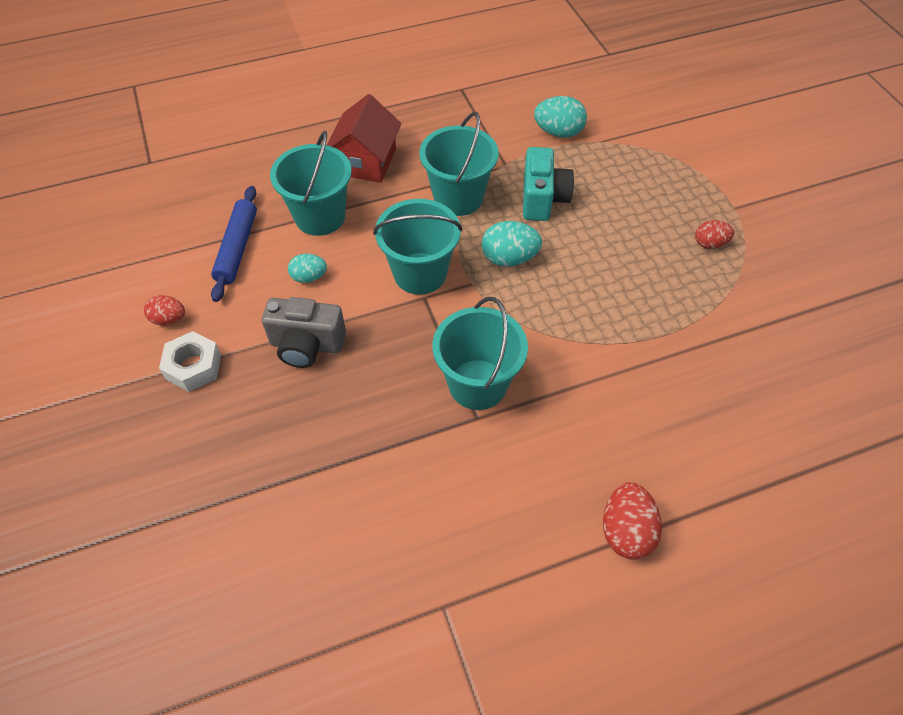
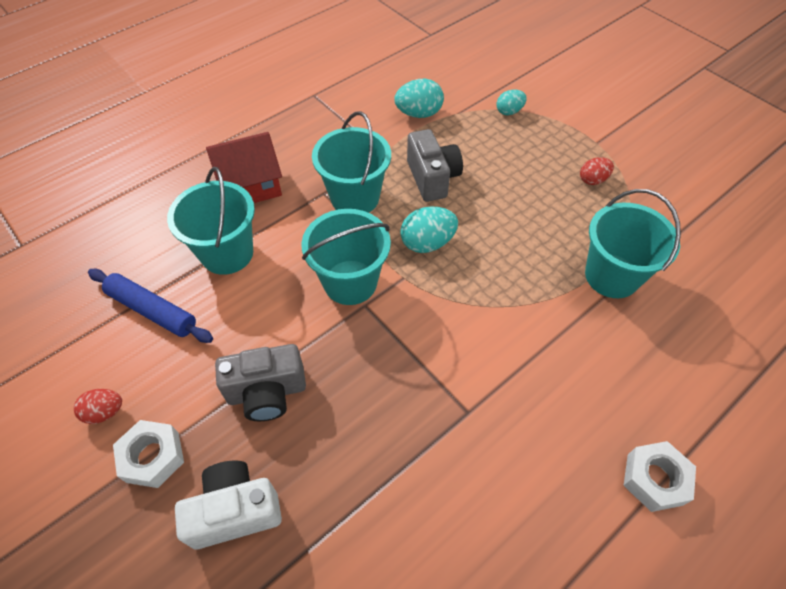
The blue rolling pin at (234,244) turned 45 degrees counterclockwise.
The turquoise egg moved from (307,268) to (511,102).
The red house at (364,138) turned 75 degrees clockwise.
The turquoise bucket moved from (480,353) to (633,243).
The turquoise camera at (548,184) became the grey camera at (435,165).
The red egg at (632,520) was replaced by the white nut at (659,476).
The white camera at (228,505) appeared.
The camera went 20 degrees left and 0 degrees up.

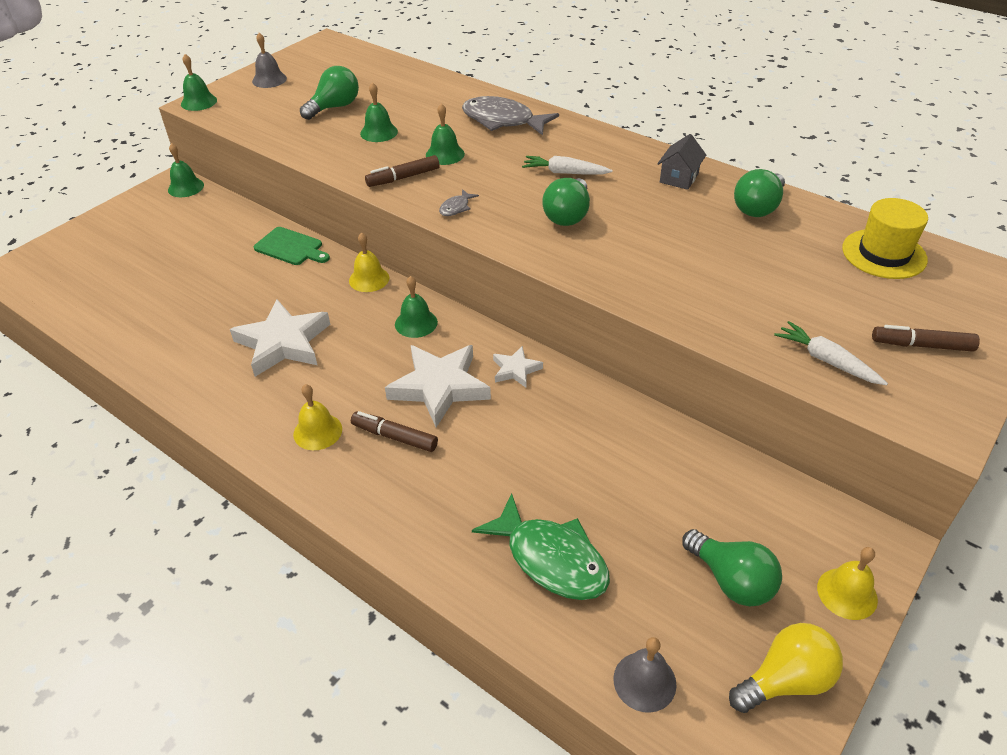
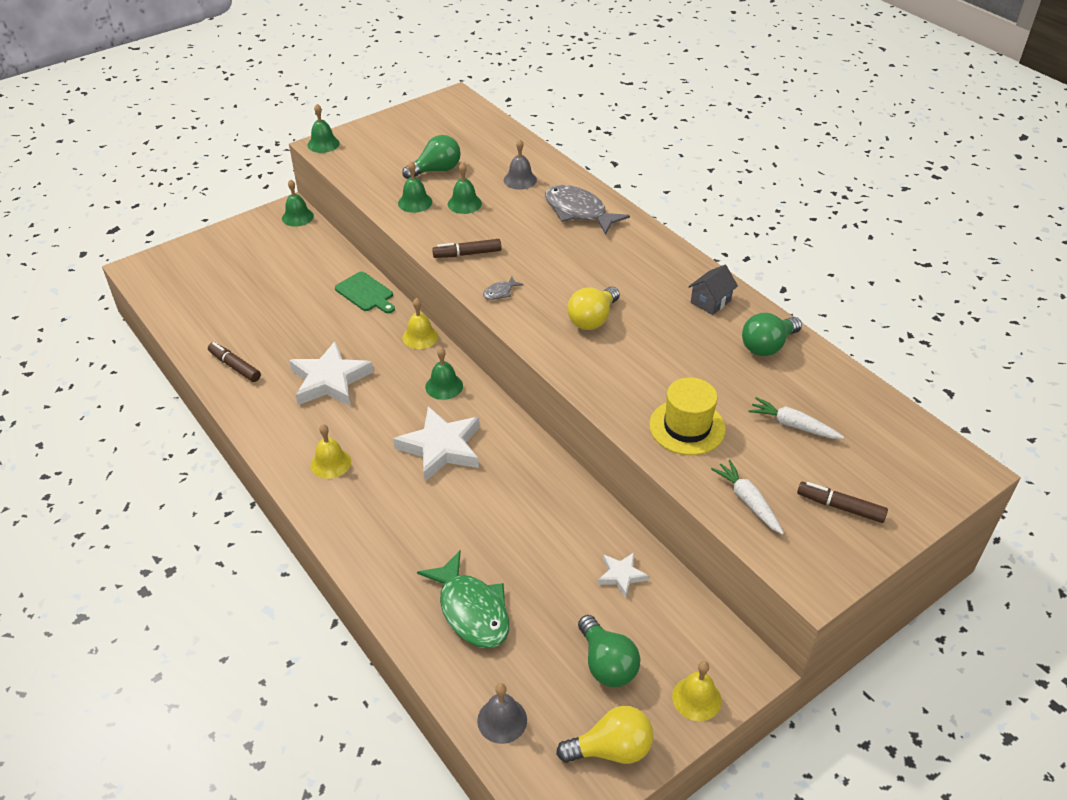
The grey bell moved from (269,60) to (520,164).
The brown marker moved from (394,431) to (234,362).
The green bell moved from (445,134) to (415,187).
The white star moved from (518,367) to (623,575).
The white carrot moved from (567,165) to (796,418).
The green light bulb at (566,202) became the yellow light bulb at (593,308).
The yellow hat moved from (885,238) to (687,416).
The camera went 15 degrees right and 0 degrees up.

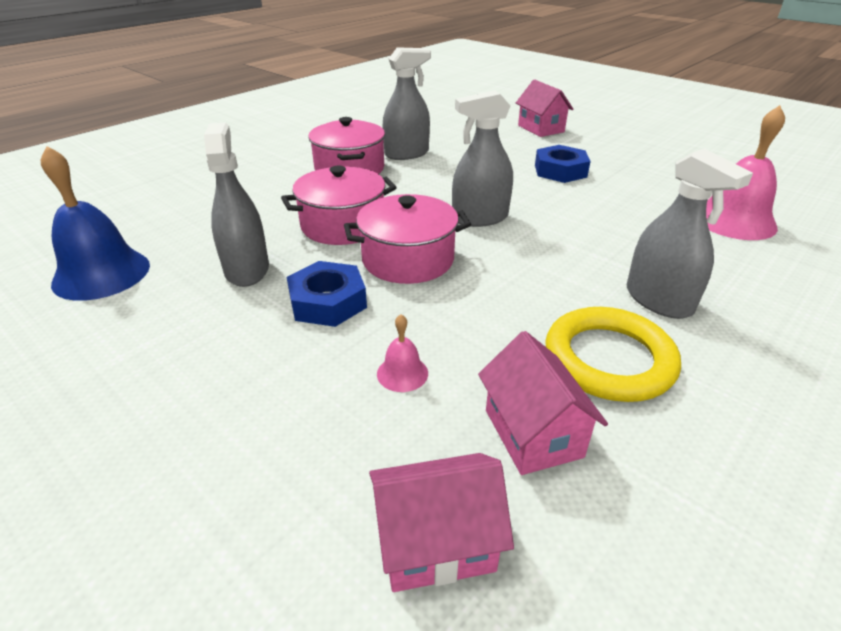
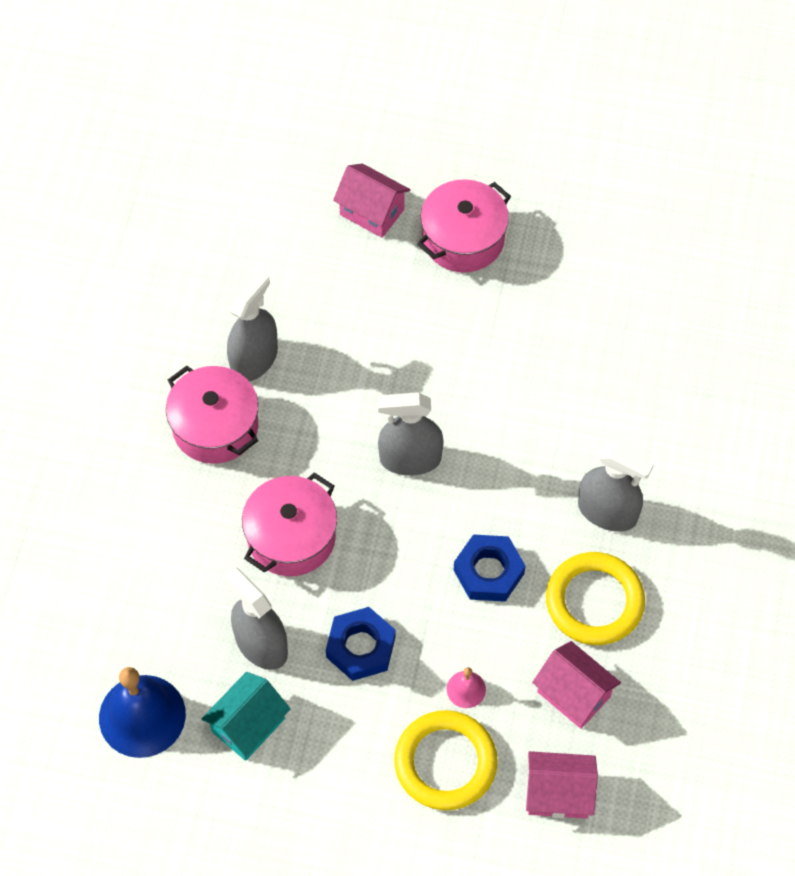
The pink pot moved from (407,239) to (464,225).
The pink house at (441,522) turned 45 degrees clockwise.
The grey spray bottle at (482,158) turned 45 degrees clockwise.
The blue nut moved from (562,164) to (489,568).
The pink bell at (745,172) disappeared.
The turquoise house at (246,716) appeared.
The yellow ring at (446,760) appeared.
The camera went 30 degrees left and 25 degrees up.

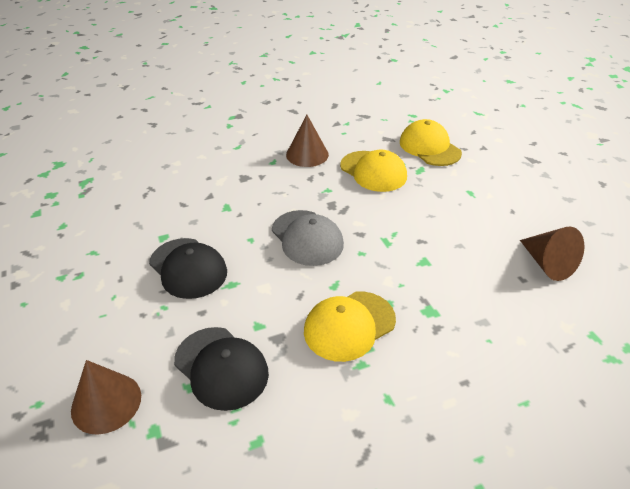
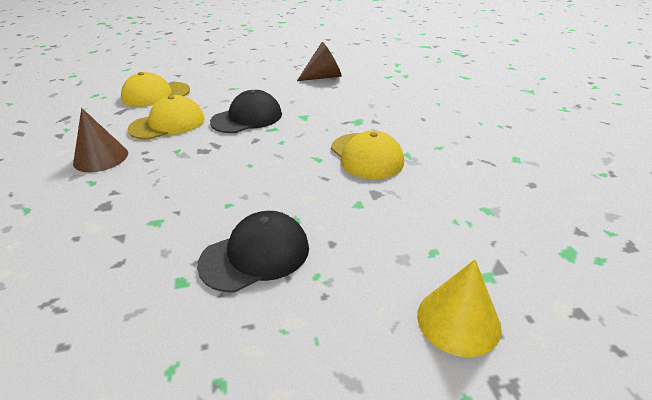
The brown cone at (106,397) became the yellow cone at (459,308).
The black cap moved from (221,369) to (246,111).
The grey cap at (308,238) disappeared.
The camera went 80 degrees left and 5 degrees down.

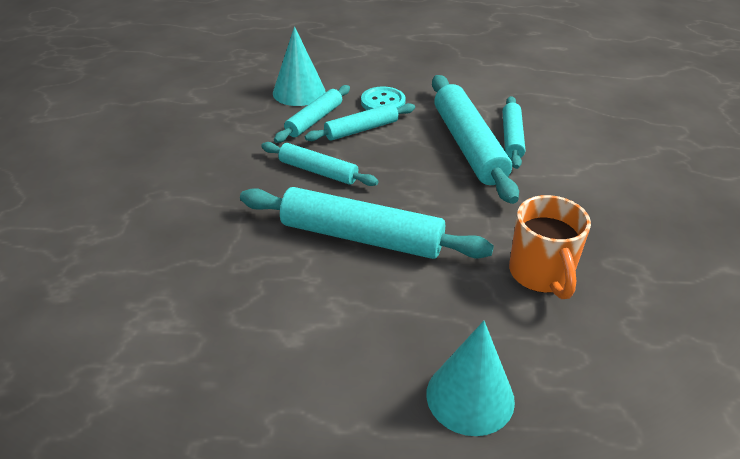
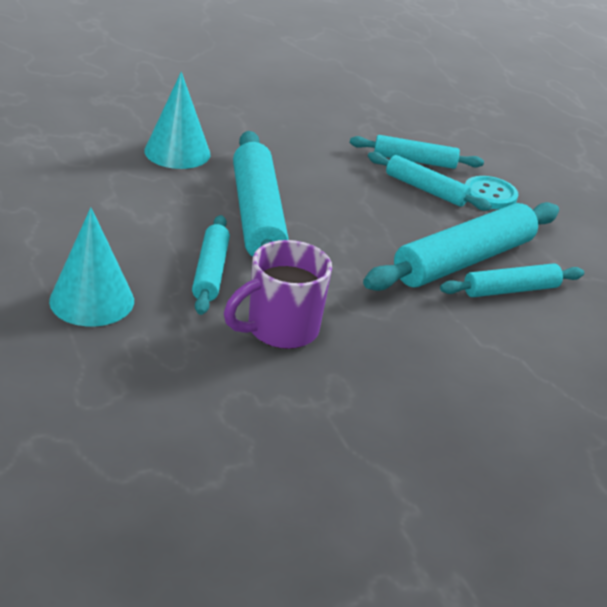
The turquoise rolling pin moved from (319,164) to (211,265).
The turquoise cone moved from (299,66) to (177,120).
The orange mug at (550,247) became the purple mug at (278,294).
The camera went 60 degrees right and 5 degrees down.

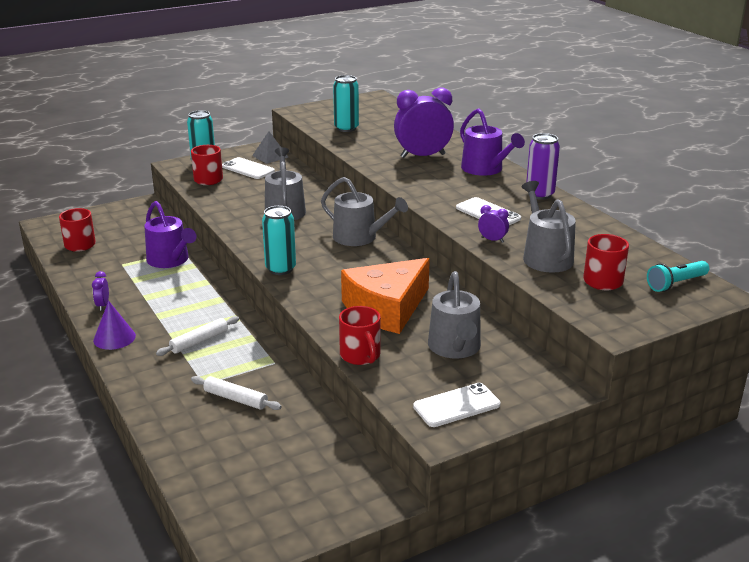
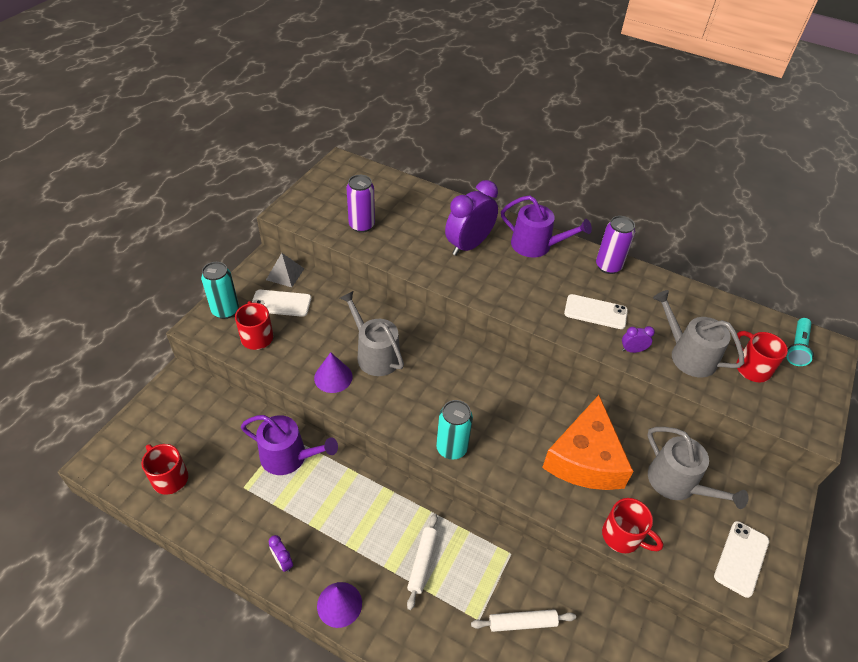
The grey watering can at (364,211) disappeared.
The turquoise can at (346,103) became the purple can at (360,204).
The purple cone at (333,372) appeared.
The camera went 35 degrees left and 20 degrees up.

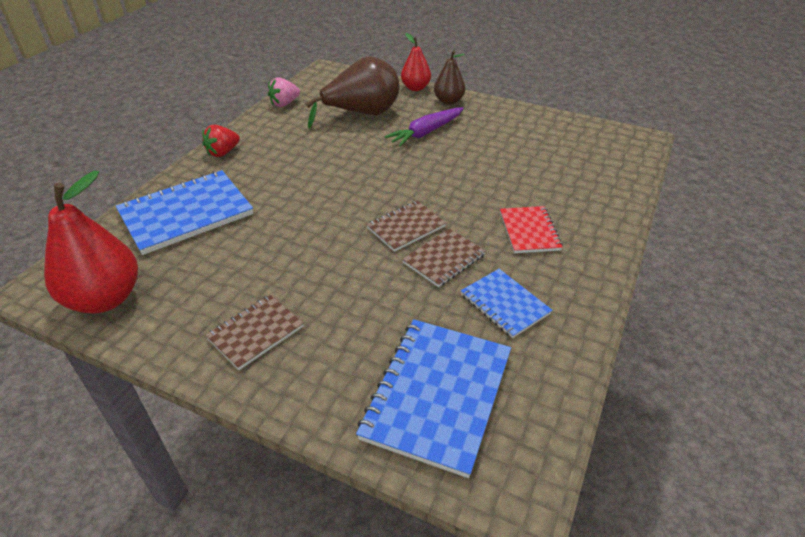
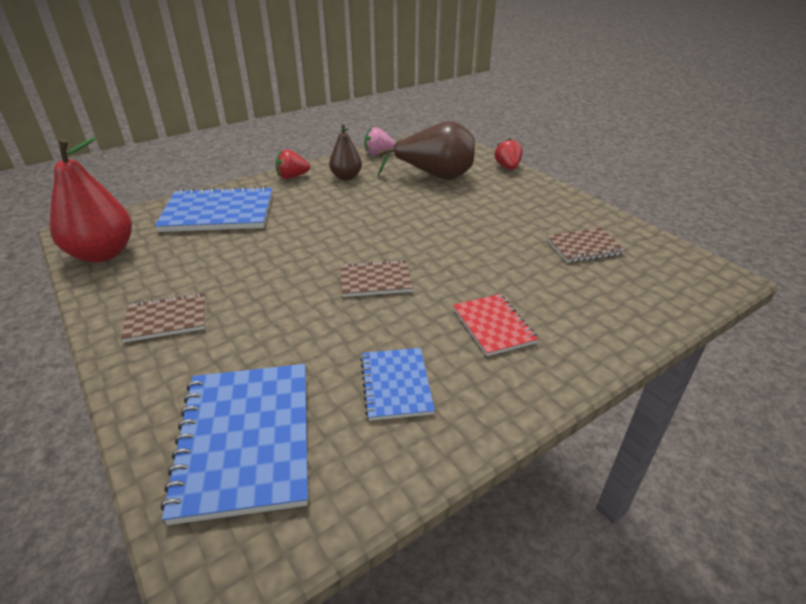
The blue notebook at (433,398) turned 60 degrees counterclockwise.
The purple carrot at (424,127) disappeared.
The red pear at (416,62) was replaced by the red strawberry at (509,154).
The brown notebook moved from (444,257) to (586,245).
The brown pear moved from (449,77) to (345,152).
The red notebook at (531,229) turned 45 degrees counterclockwise.
The camera went 30 degrees right and 5 degrees down.

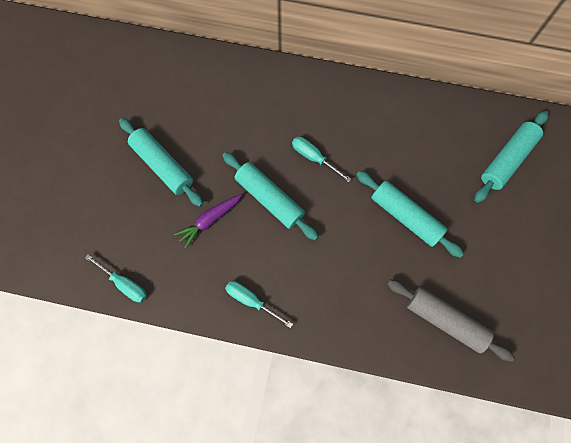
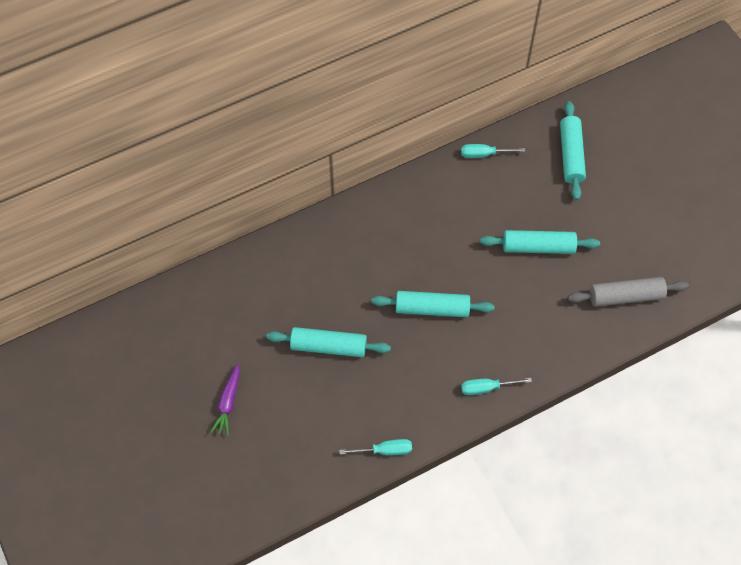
The purple carrot moved from (208,221) to (225,400).
The turquoise screwdriver moved from (321,159) to (493,151).
The camera went 40 degrees left and 10 degrees down.

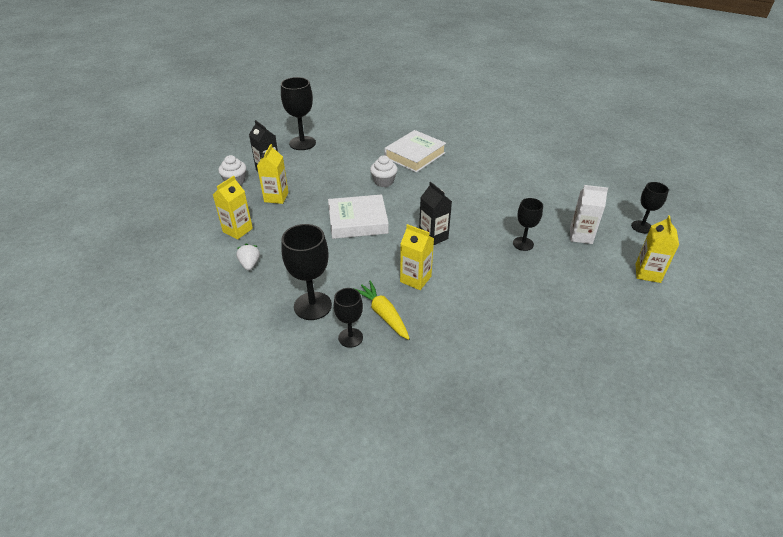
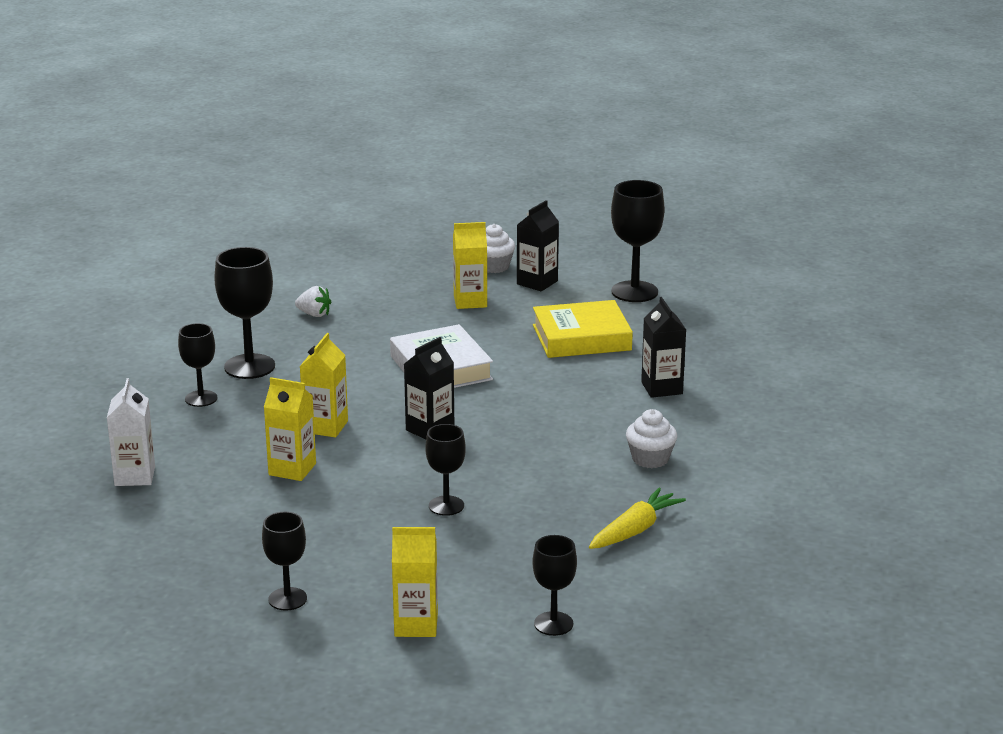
The yellow carton moved from (233,207) to (290,429).
The white strawberry at (248,257) turned 45 degrees clockwise.
The yellow carrot moved from (381,310) to (637,518).
The white cupcake moved from (384,171) to (651,438).
The white book at (415,151) was replaced by the black carton at (663,347).
The white carton moved from (589,214) to (131,432).
The black goblet at (284,561) appeared.
The yellow book at (583,329) appeared.
The camera went 75 degrees right and 15 degrees down.

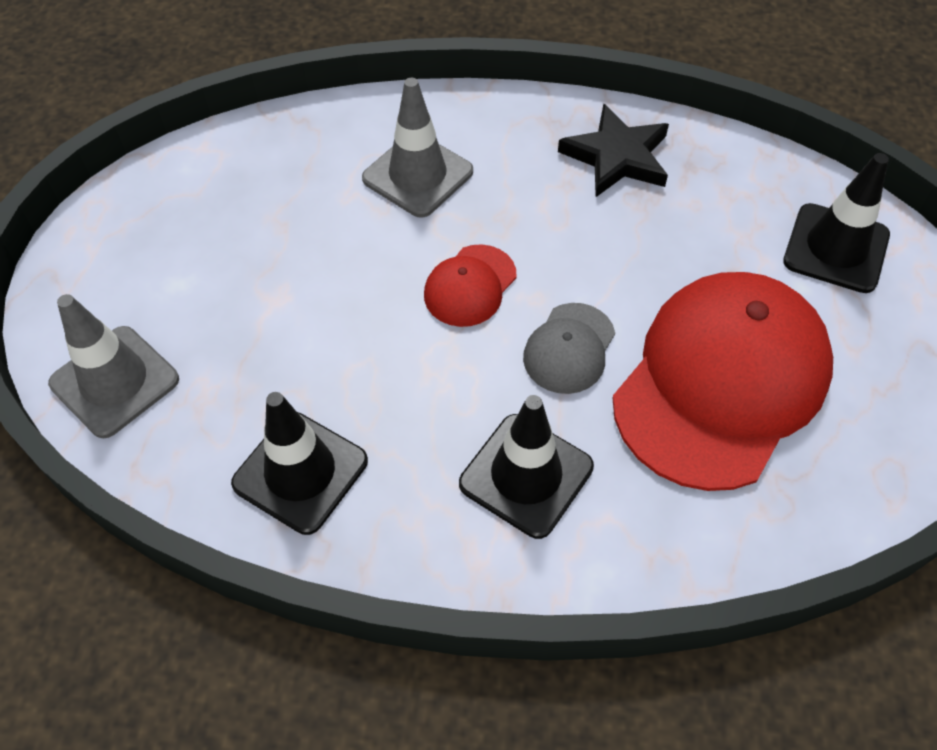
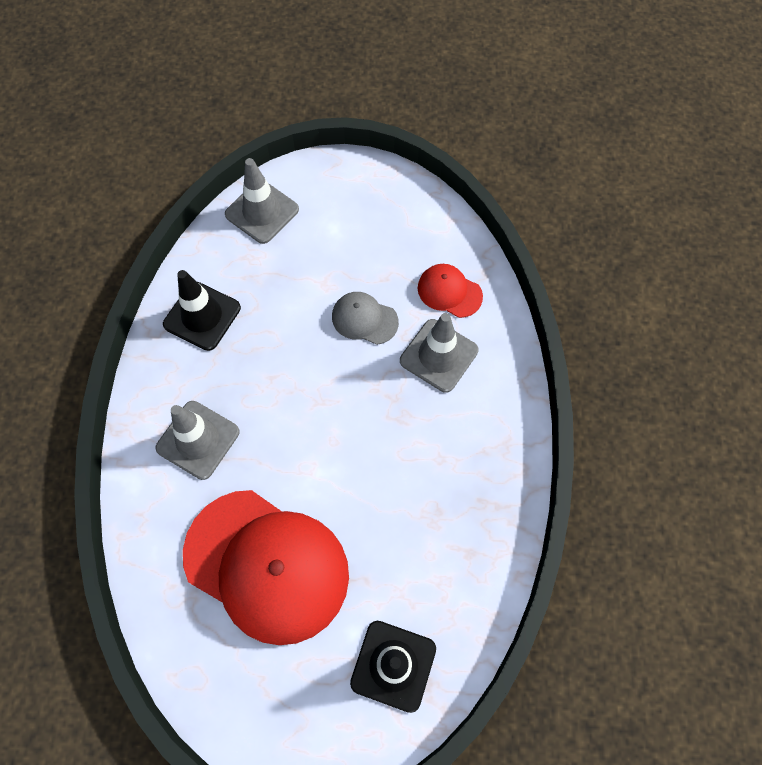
The red cap moved from (470,285) to (450,291).
The black traffic cone at (526,467) became the grey traffic cone at (197,440).
The grey cap moved from (569,348) to (365,318).
The black star at (613,150) disappeared.
The camera went 85 degrees right and 10 degrees up.

